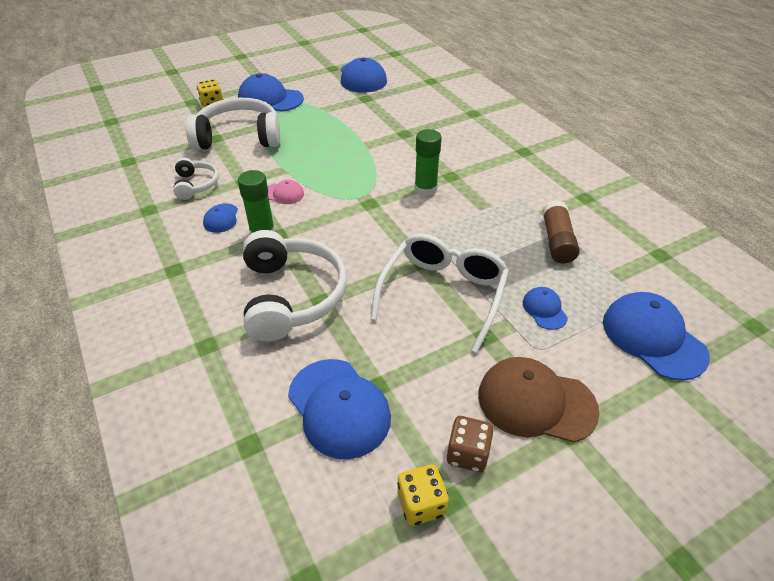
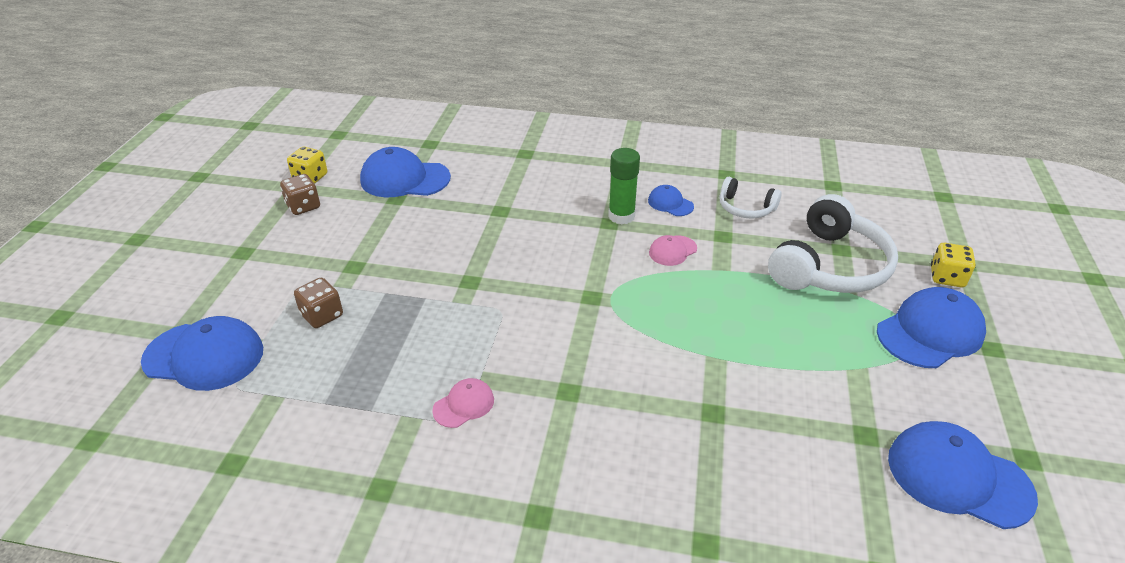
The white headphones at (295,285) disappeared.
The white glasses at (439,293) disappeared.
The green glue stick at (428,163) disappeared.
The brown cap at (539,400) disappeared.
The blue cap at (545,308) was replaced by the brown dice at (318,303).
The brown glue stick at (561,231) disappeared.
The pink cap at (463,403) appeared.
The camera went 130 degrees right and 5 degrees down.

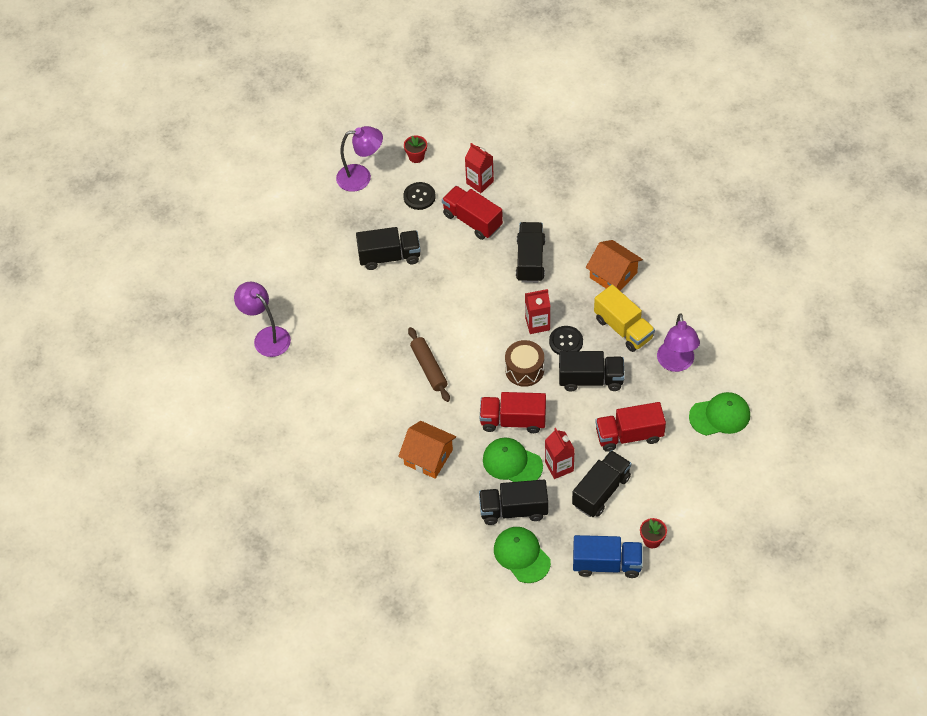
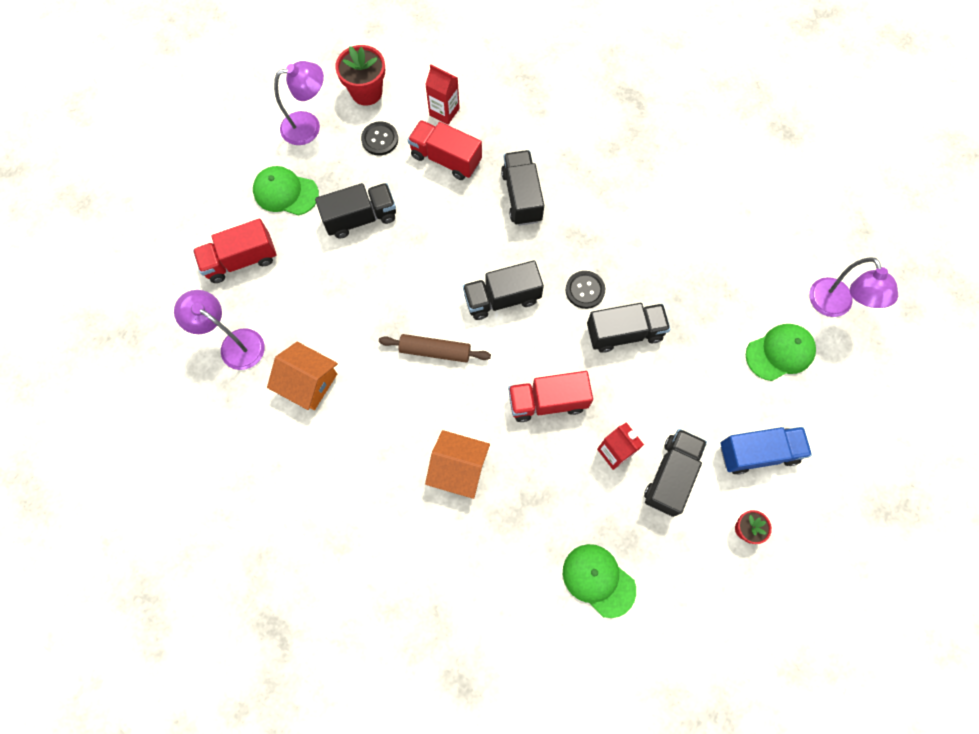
The red flower pot at (415,149) changed to 1.77 times the size.
The brown rolling pin at (429,364) turned 45 degrees counterclockwise.
The black truck moved from (513,502) to (503,290).
The green cap moved from (513,459) to (286,190).
The brown drum at (524,363) disappeared.
The red carton at (537,311) disappeared.
The blue truck moved from (608,556) to (766,451).
The orange house moved from (614,265) to (302,376).
The yellow truck at (624,318) disappeared.
The red truck moved from (630,427) to (235,251).
The purple lamp moved from (678,342) to (853,287).
The camera went 15 degrees left and 15 degrees up.

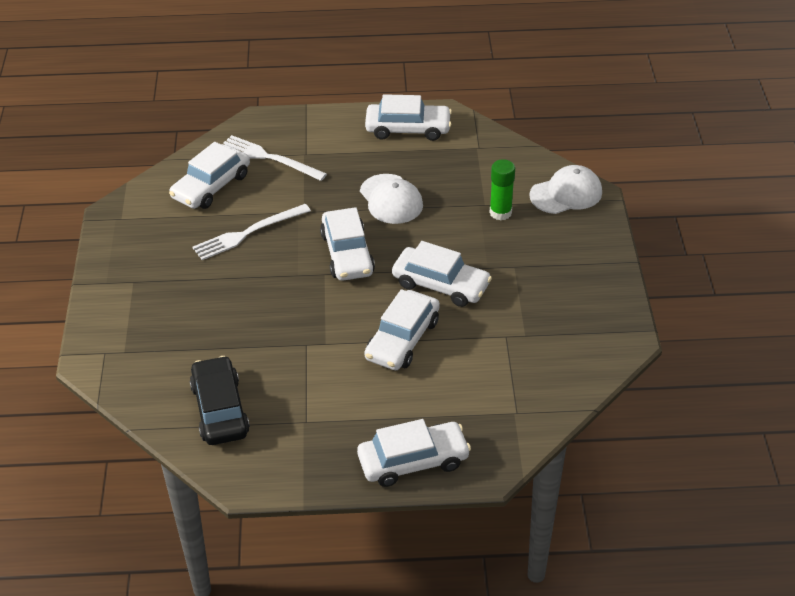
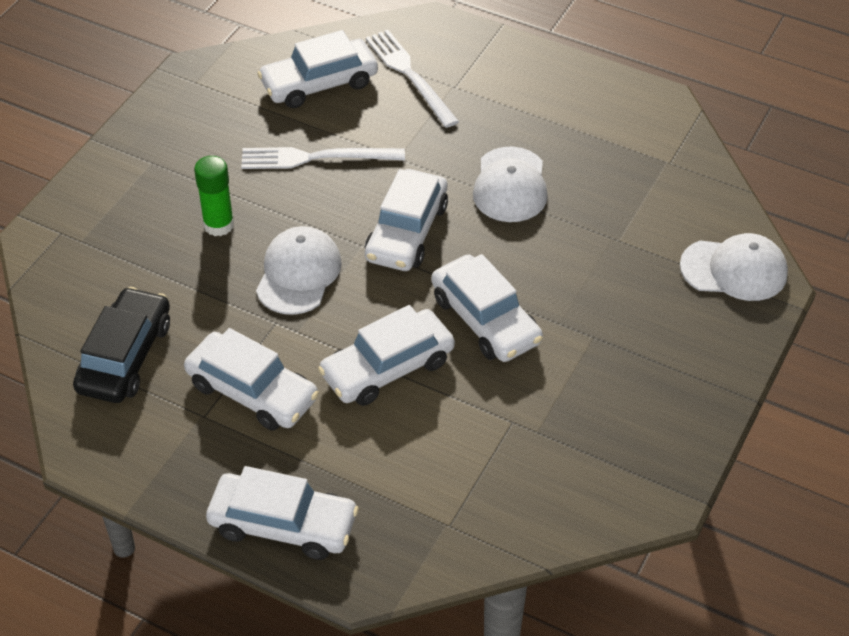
The white car moved from (408,117) to (251,379).
The green glue stick moved from (502,189) to (214,196).
The white cap at (299,270) appeared.
The camera went 30 degrees right and 5 degrees up.

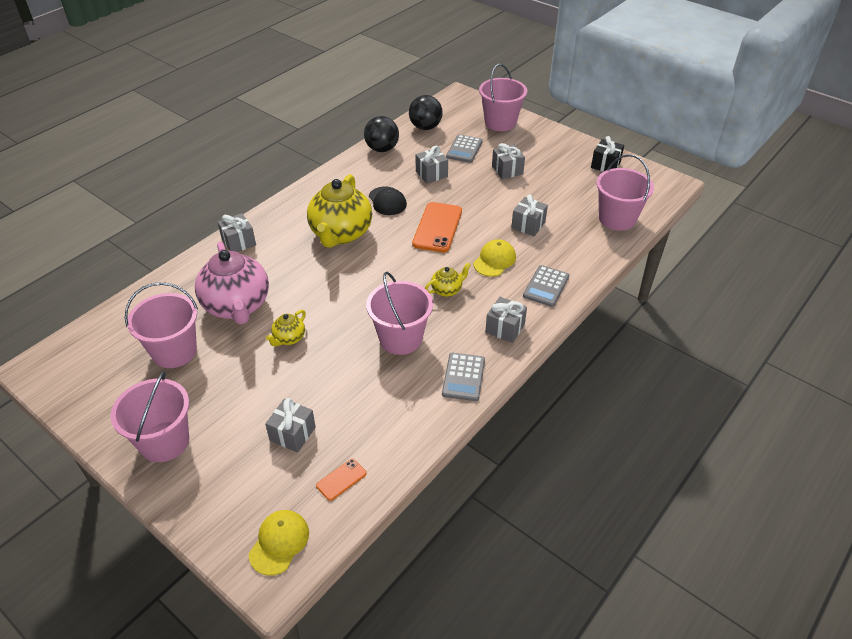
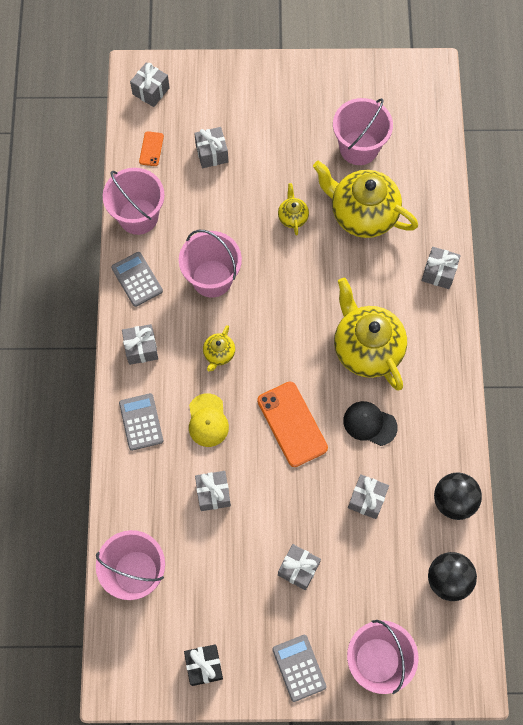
The pink bucket moved from (150,416) to (134,201).
The pink teapot at (232,283) became the yellow teapot at (365,199).
The yellow cap at (279,543) was replaced by the grey gift at (150,84).
The grey calculator moved from (464,148) to (299,668).
The camera went 140 degrees right and 25 degrees up.

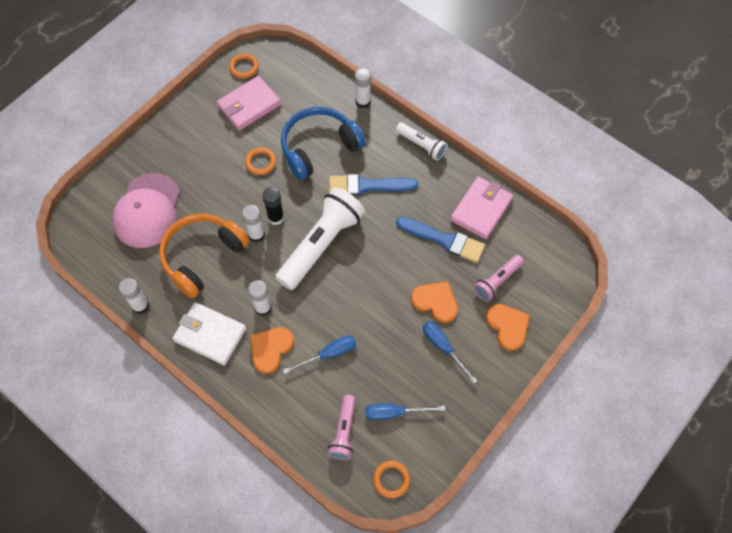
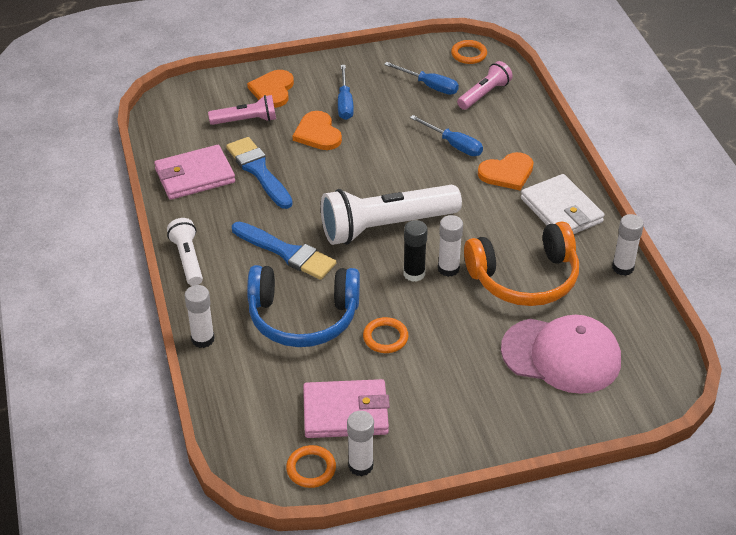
The pink cap at (146,210) turned 60 degrees clockwise.
The white glue stick moved from (260,298) to (360,443).
The blue screwdriver at (319,354) turned 150 degrees counterclockwise.
The camera went 145 degrees left and 20 degrees down.

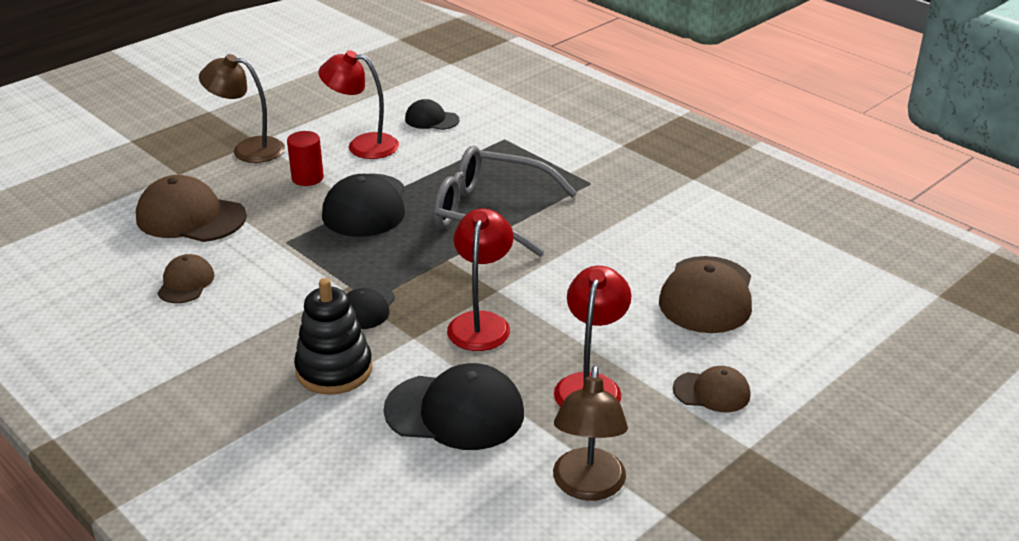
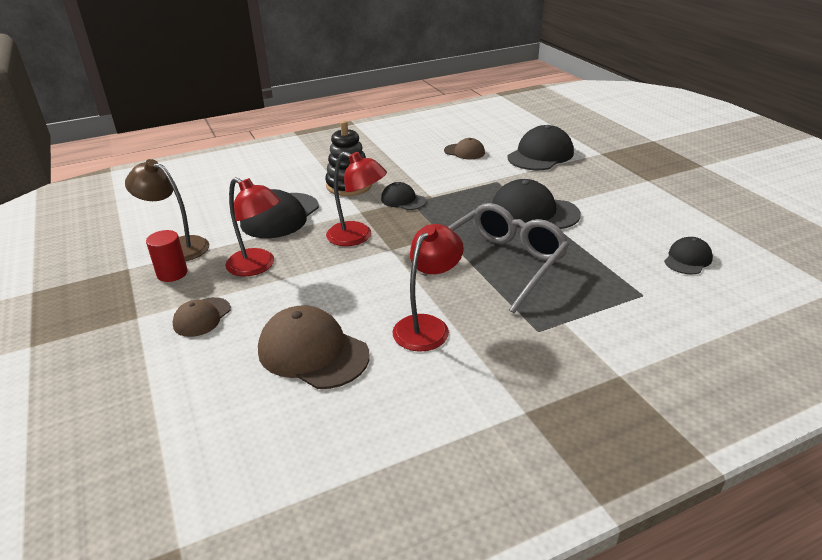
The brown cap at (191,208) became the black cap at (540,147).
The brown lamp at (242,108) disappeared.
The red cylinder moved from (305,158) to (167,256).
The red lamp moved from (359,104) to (428,288).
The camera went 110 degrees right and 0 degrees up.

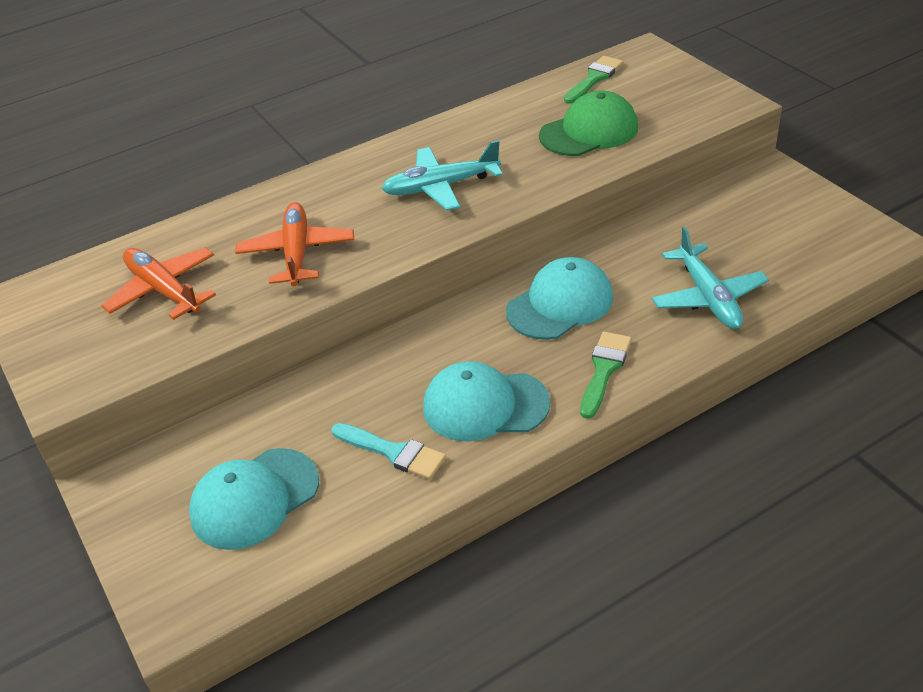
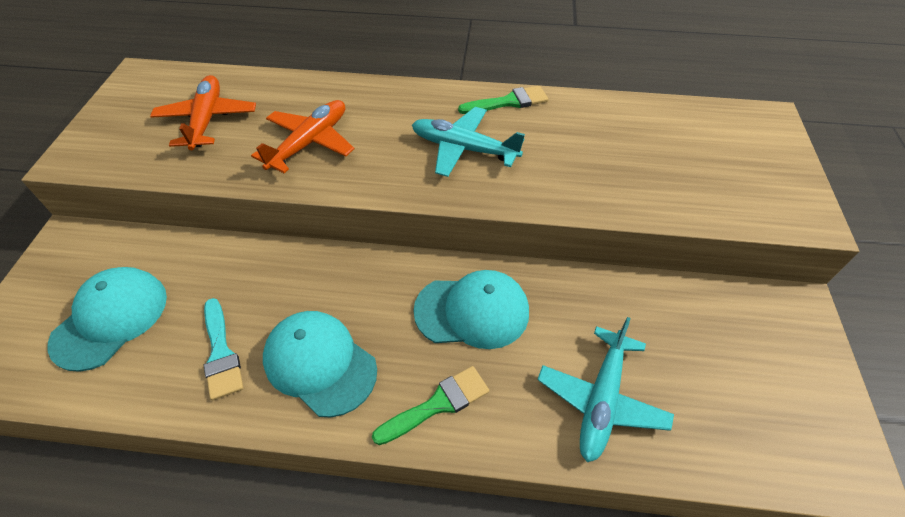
The turquoise cap at (254,499) turned 120 degrees clockwise.
The green cap at (588,123) disappeared.
The green brush moved from (594,80) to (503,100).
The camera went 35 degrees right and 10 degrees up.

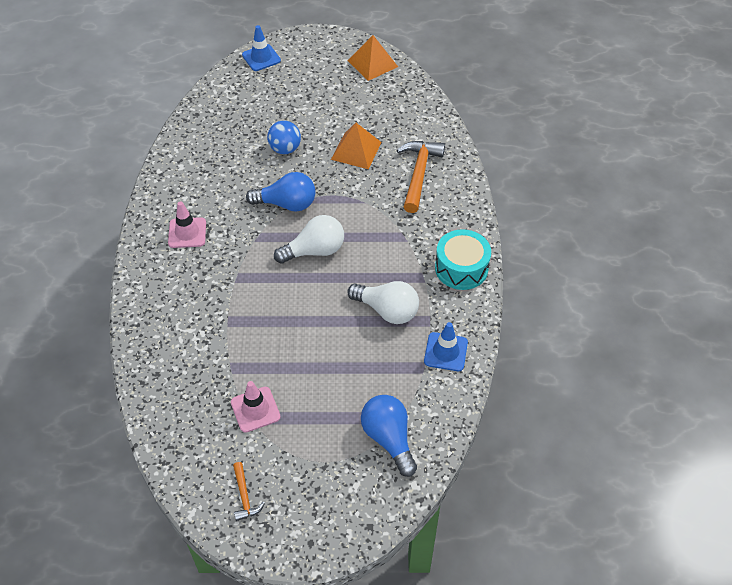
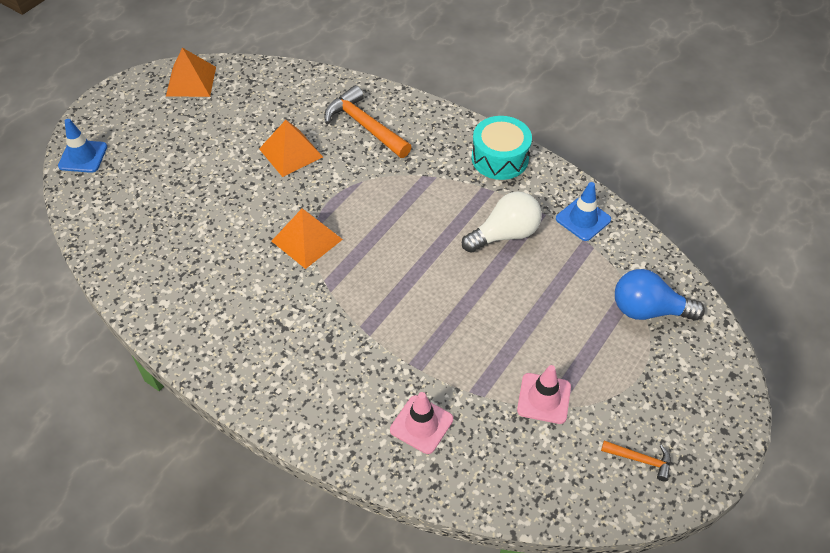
The pink traffic cone moved from (187,224) to (421,423).
The blue light bulb at (281,192) was replaced by the orange pyramid at (307,238).
The blue ball at (284,137) disappeared.
The white light bulb at (309,239) disappeared.
The camera went 55 degrees left and 0 degrees up.

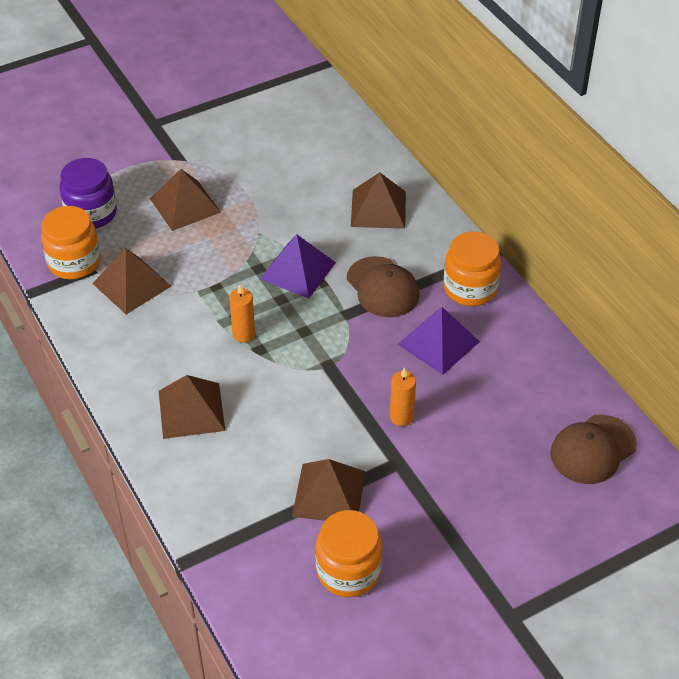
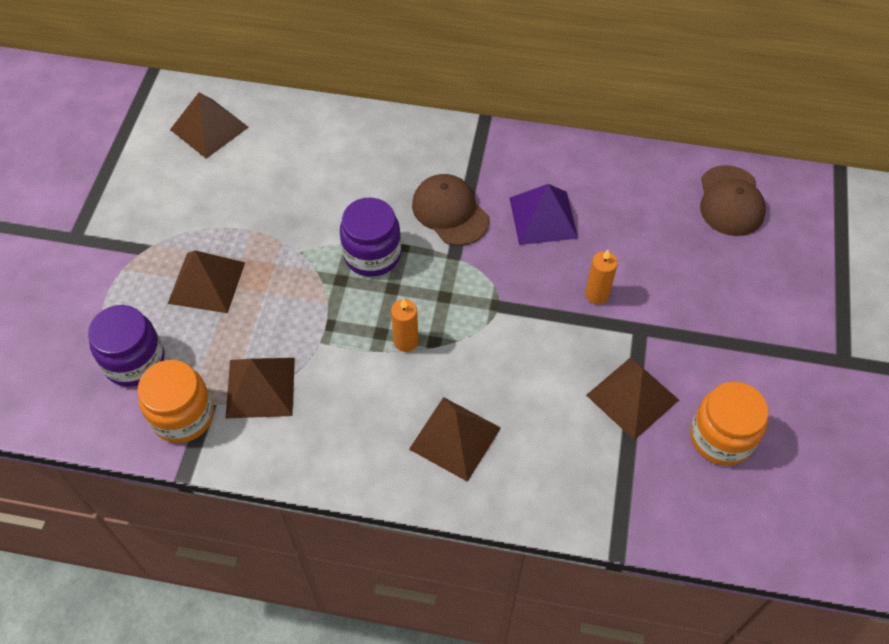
The purple pyramid at (298,266) was replaced by the purple jar at (370,237).
The brown cap at (383,286) turned 135 degrees counterclockwise.
The brown pyramid moved from (378,200) to (209,126).
The orange jar at (472,268) disappeared.
The camera went 50 degrees left and 10 degrees up.

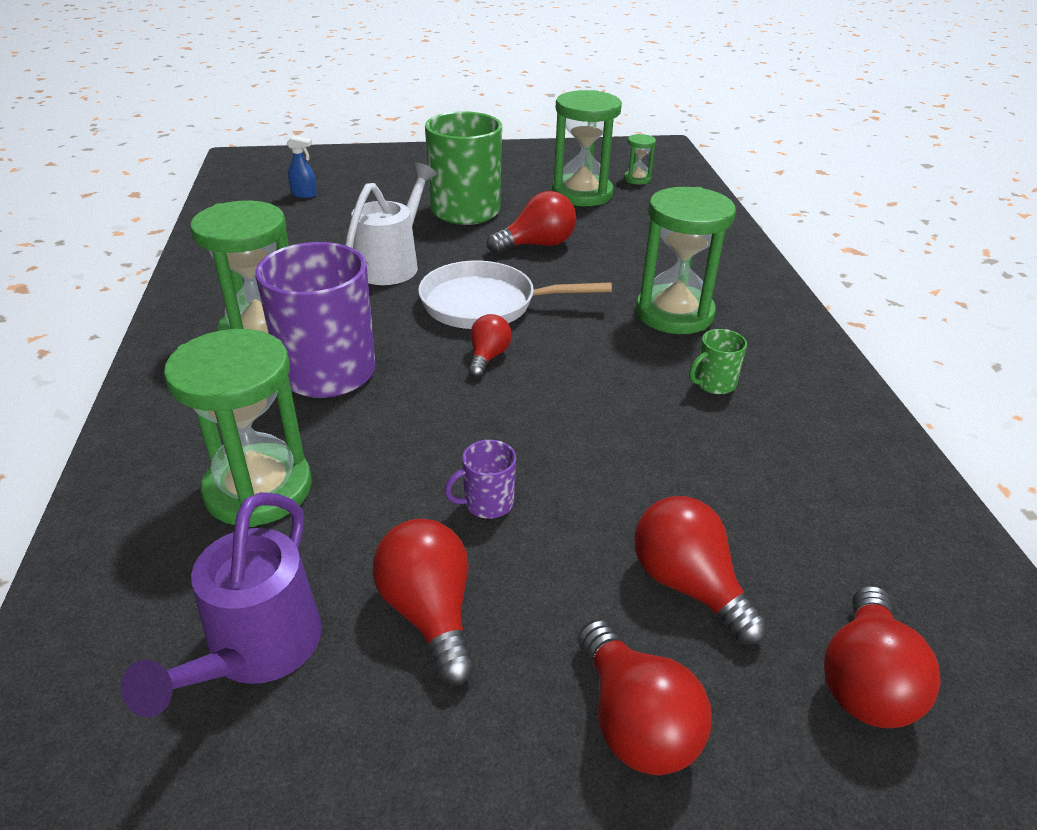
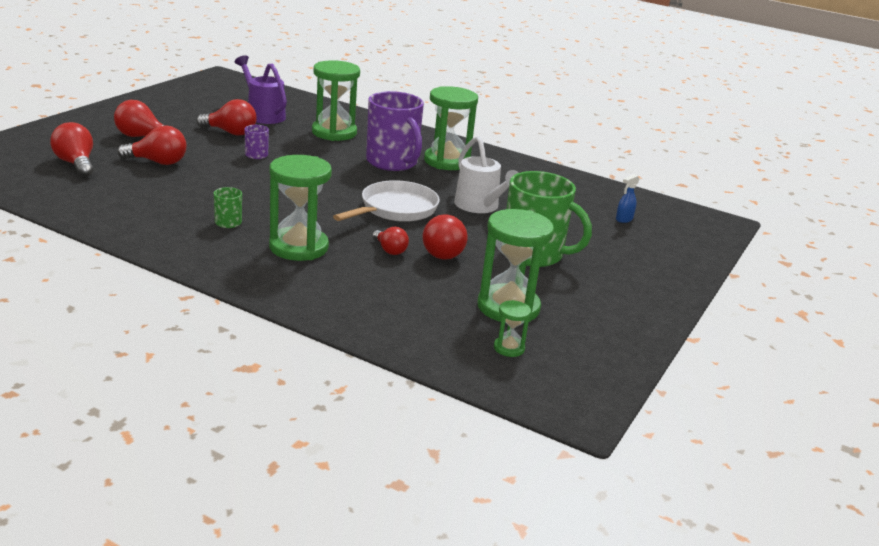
The red light bulb moved from (490,345) to (390,241).
The camera went 125 degrees right and 10 degrees down.

